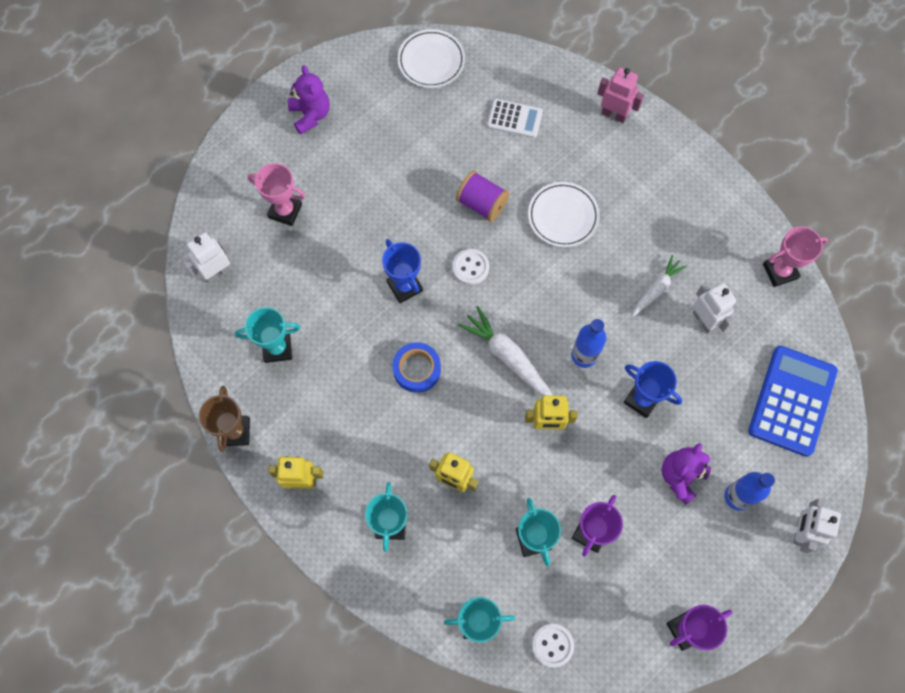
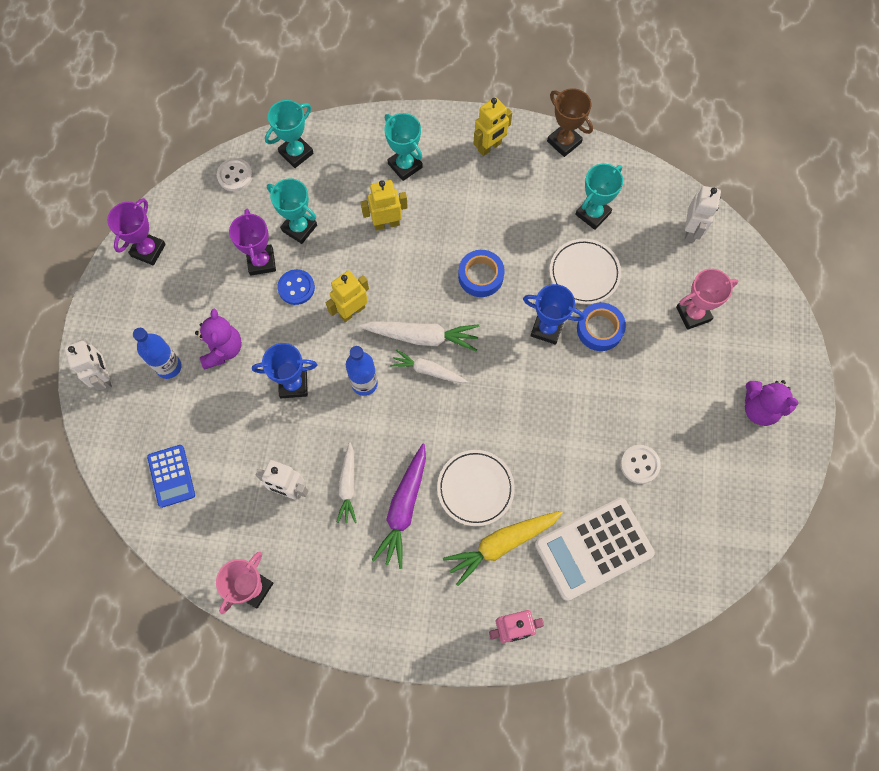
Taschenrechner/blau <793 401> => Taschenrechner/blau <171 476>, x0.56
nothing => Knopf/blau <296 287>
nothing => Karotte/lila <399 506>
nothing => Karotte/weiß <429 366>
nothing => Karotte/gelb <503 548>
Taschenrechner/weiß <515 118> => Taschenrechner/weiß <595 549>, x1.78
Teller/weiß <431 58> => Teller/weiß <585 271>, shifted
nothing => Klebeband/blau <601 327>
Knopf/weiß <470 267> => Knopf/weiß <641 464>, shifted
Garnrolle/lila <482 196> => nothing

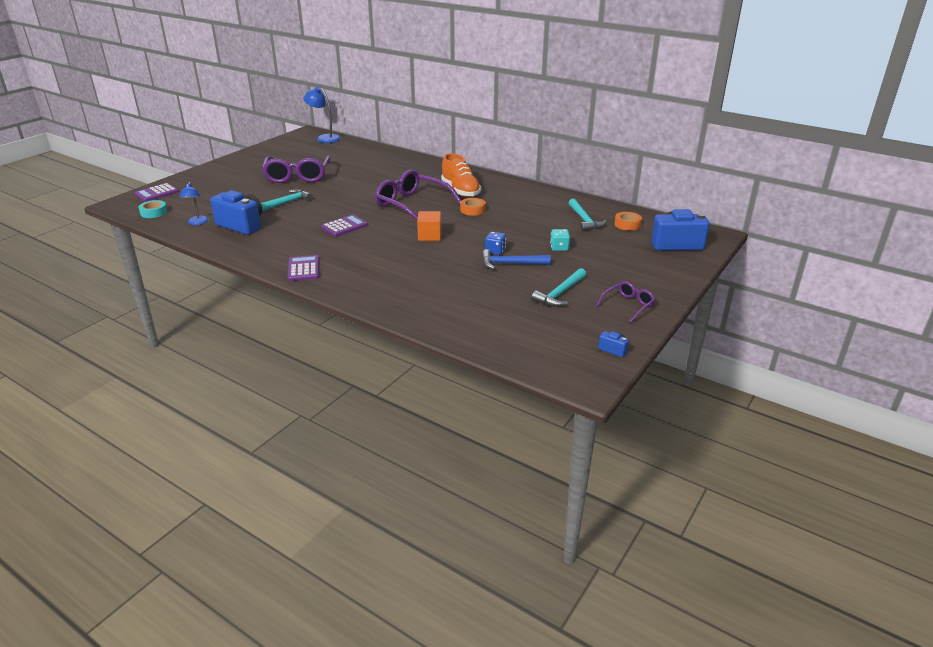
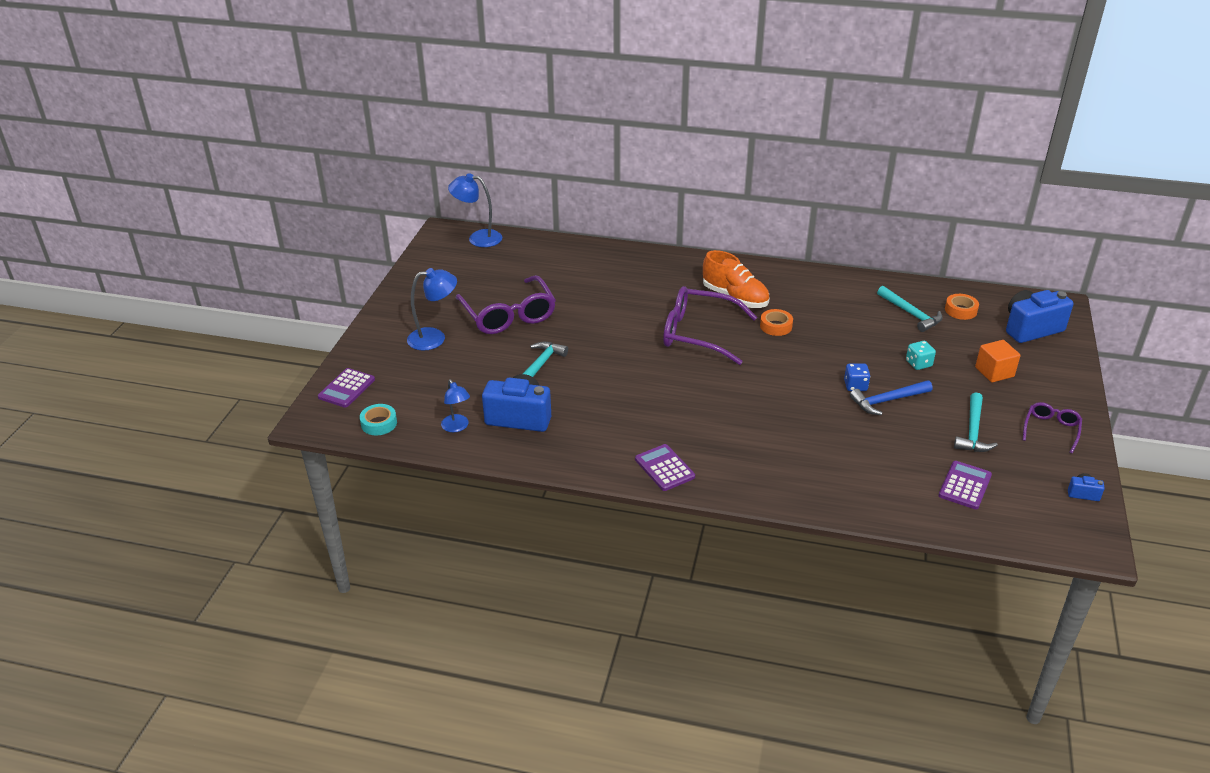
nothing => Lampe/blau <432 309>
Taschenrechner/lila <344 226> => Taschenrechner/lila <965 485>, shifted
Kubus/orange <429 226> => Kubus/orange <997 361>, shifted

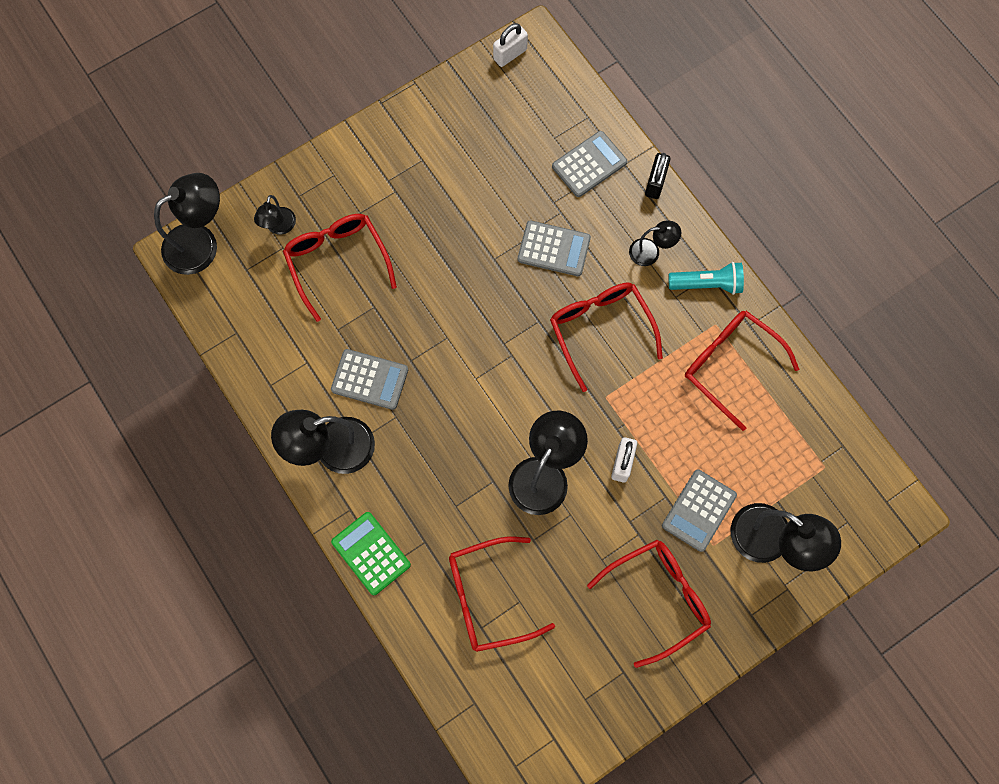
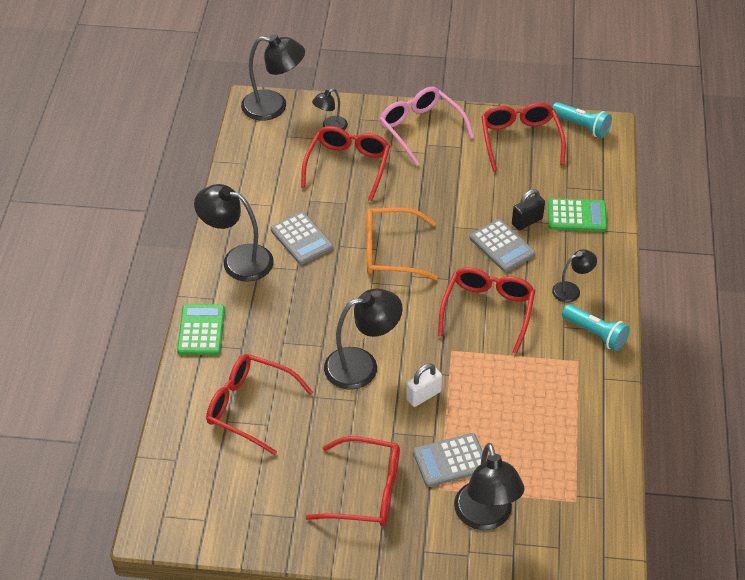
nothing => Brille/orange <402 244>
nothing => Brille/rosa <427 126>
Brille/rot <742 371> => Brille/rot <523 136>, shifted
Vorhängeschloss/schwarz <658 176> => Vorhängeschloss/schwarz <528 209>, shifted
Taschenrechner/grau <589 164> => Taschenrechner/grün <577 215>
Vorhängeschloss/weiß <510 45> => Taschenlampe/türkis <582 120>
Lampe/schwarz <655 243> => Lampe/schwarz <574 276>, 60 degrees counterclockwise

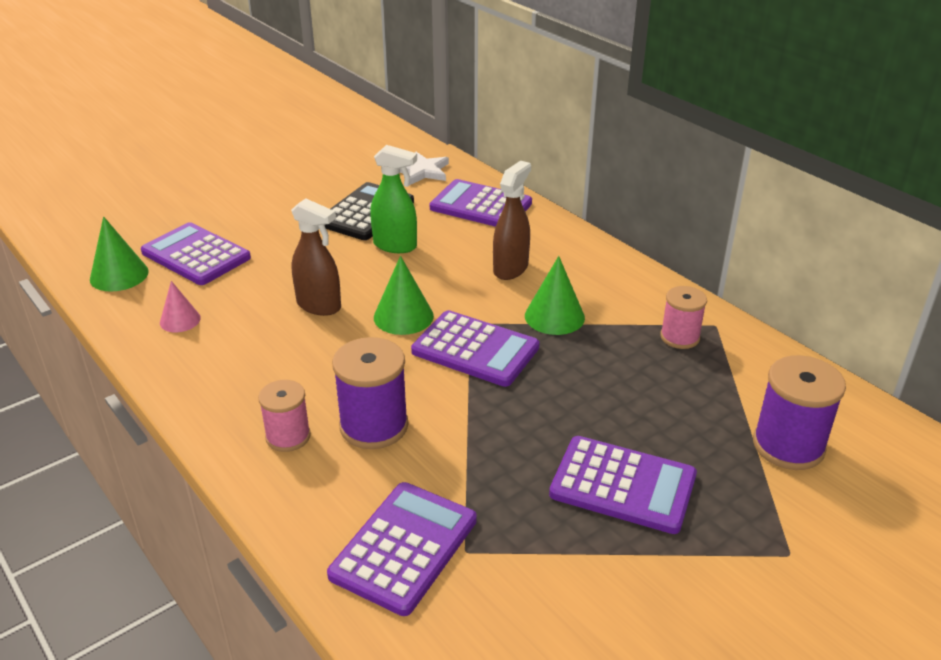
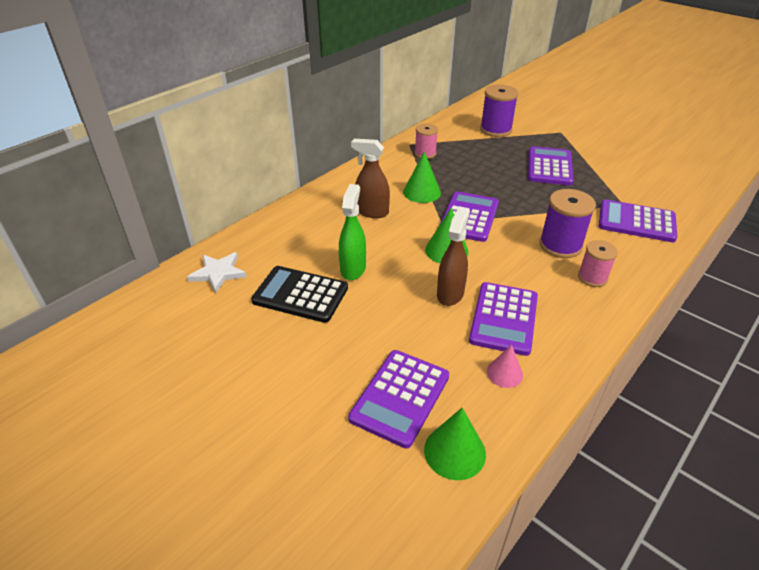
Taschenrechner/lila <481 203> => Taschenrechner/lila <503 319>, shifted

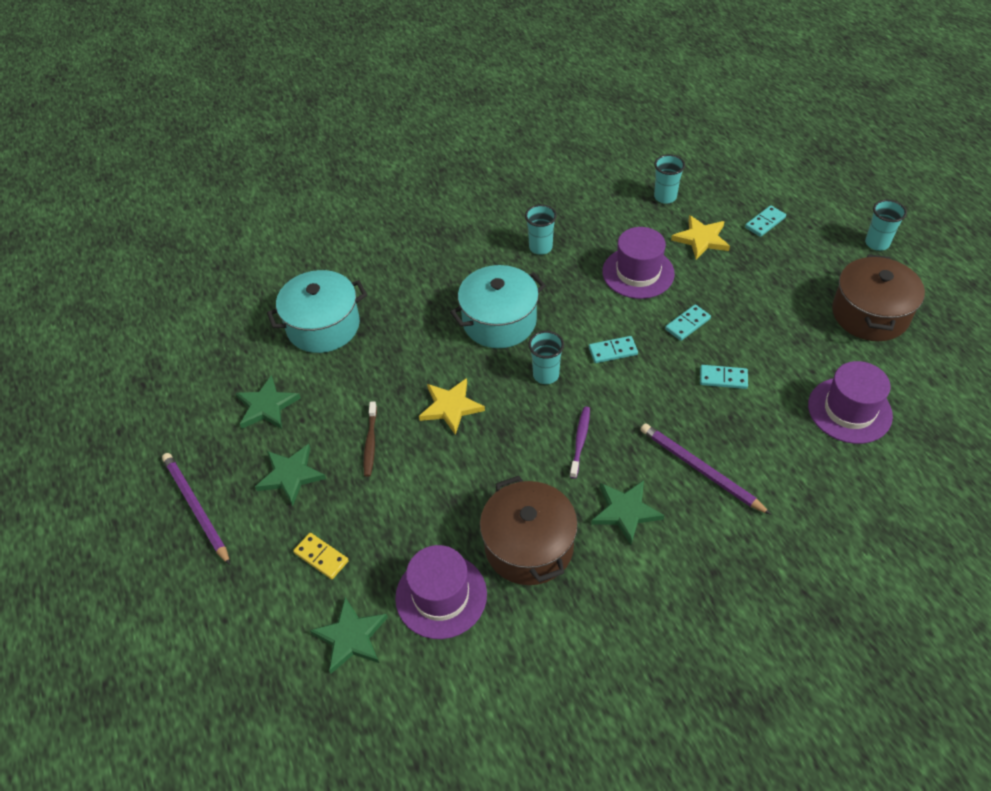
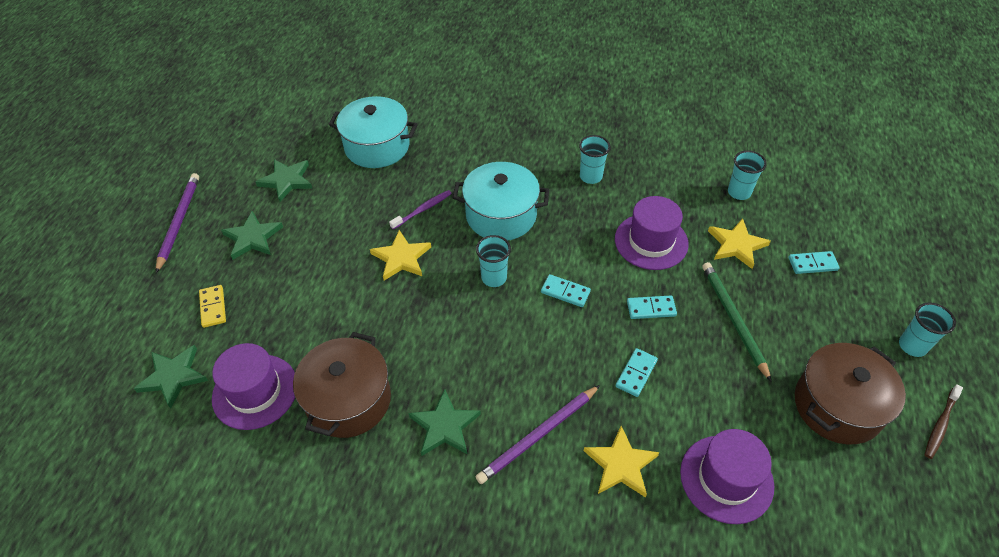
Zahnbürste/lila <580 443> => Zahnbürste/lila <420 210>, shifted
Bleistift/lila <705 469> => Bleistift/lila <538 434>, 120 degrees counterclockwise
nothing => Stern/gelb <621 462>
Dominostein/türkis <724 377> => Dominostein/türkis <637 372>, 75 degrees clockwise
nothing => Bleistift/grün <737 322>
Zahnbürste/braun <370 439> => Zahnbürste/braun <944 421>, shifted

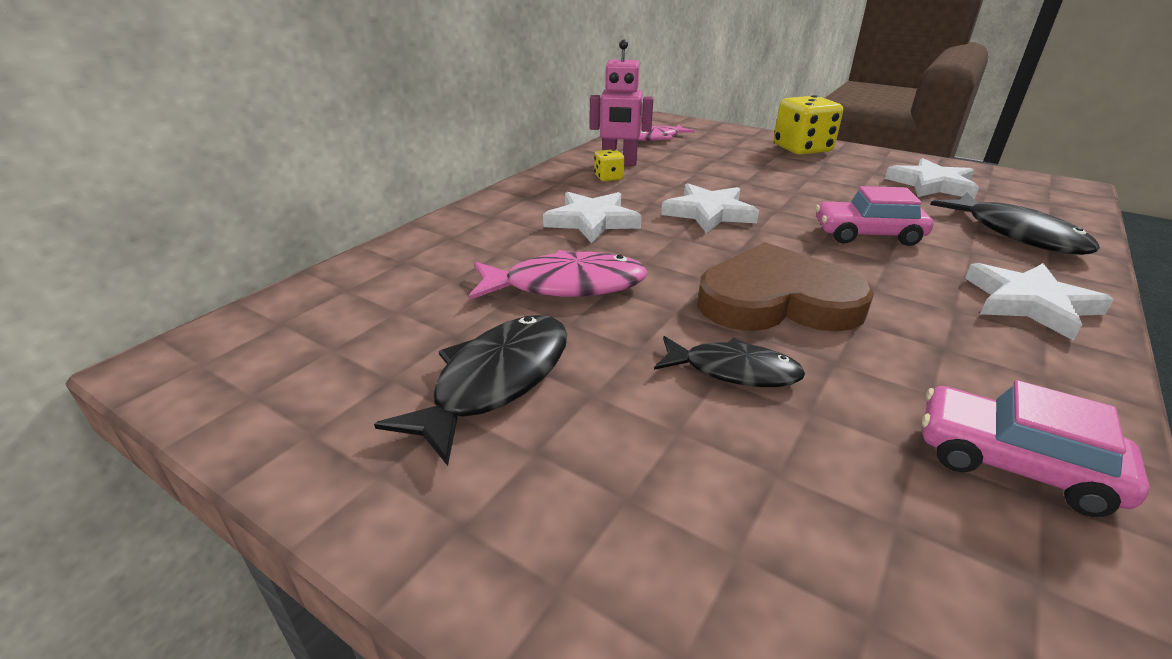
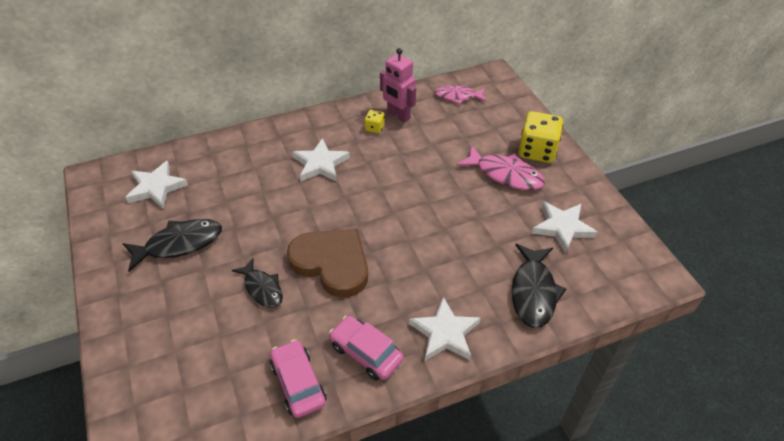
Stern/weiß <710 208> => Stern/weiß <156 184>, shifted
Auto/rosa <874 216> => Auto/rosa <366 348>, shifted
Fisch/rosa <558 275> => Fisch/rosa <500 167>, shifted

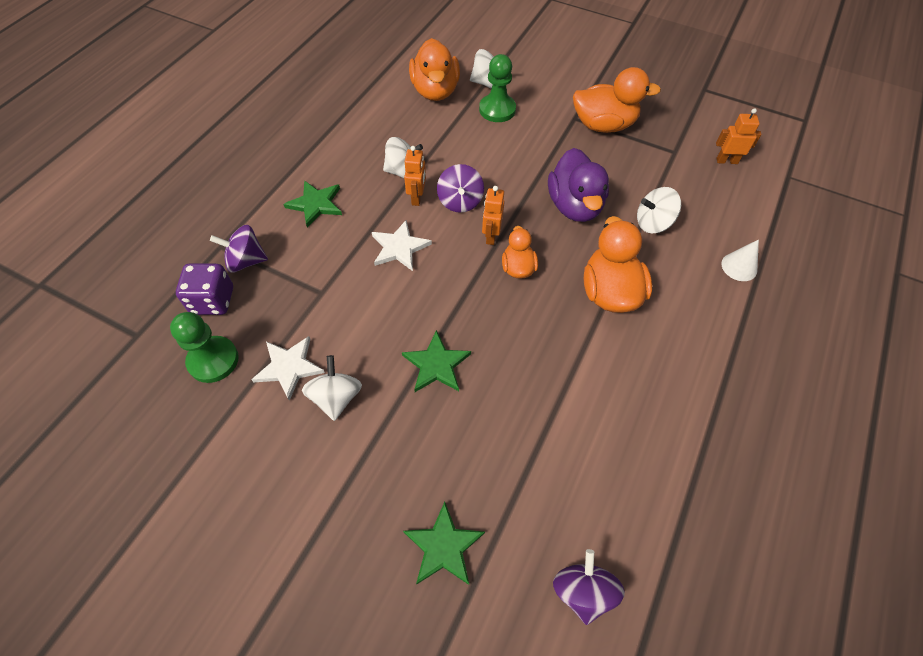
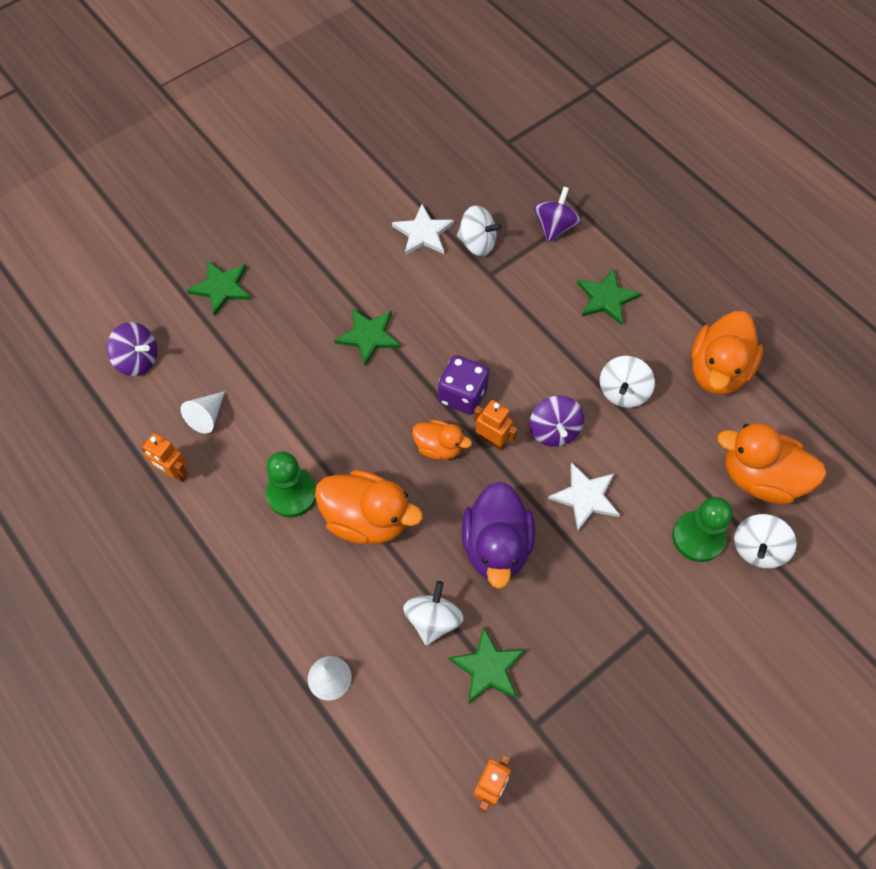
Roboter/orange <415 176> => Roboter/orange <164 457>, shifted
nothing => Kegel/weiß <203 412>
Bauer/grün <204 347> => Bauer/grün <291 484>, shifted
Spielwürfel/lila <204 289> => Spielwürfel/lila <463 385>, shifted
nothing => Stern/grün <486 665>
Kreisel/weiß <332 388> => Kreisel/weiß <479 230>, shifted
Ente/lila <578 185> => Ente/lila <498 535>, 105 degrees counterclockwise
Kreisel/lila <460 188> => Kreisel/lila <557 421>, 120 degrees counterclockwise
Stern/weiß <402 245> => Stern/weiß <584 496>, shifted
Ente/orange <617 100> => Ente/orange <727 353>, shifted

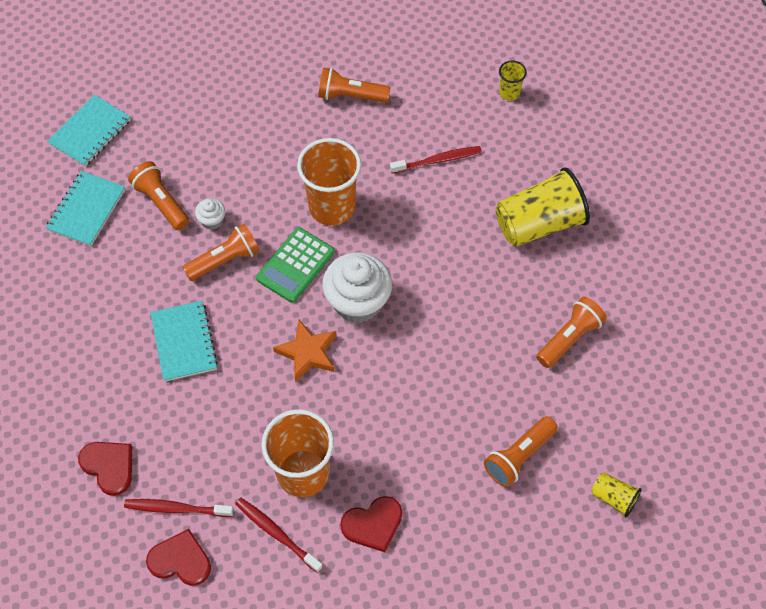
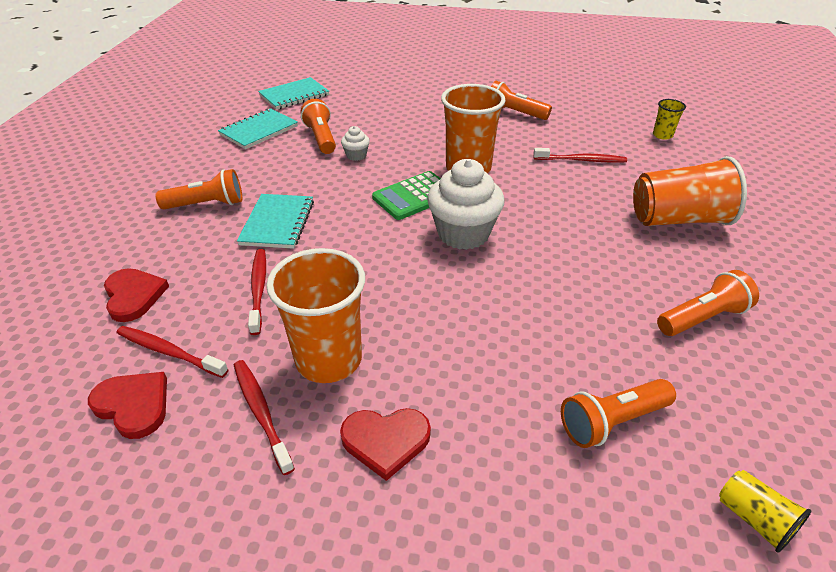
Taschenlampe/orange <221 252> => Taschenlampe/orange <199 189>, shifted
nothing => Zahnbürste/rot <257 292>
Becher/gelb <543 206> => Becher/orange <690 191>
Stern/orange <305 351> => nothing

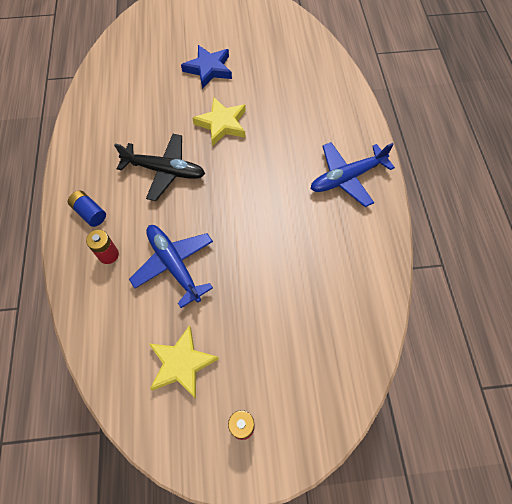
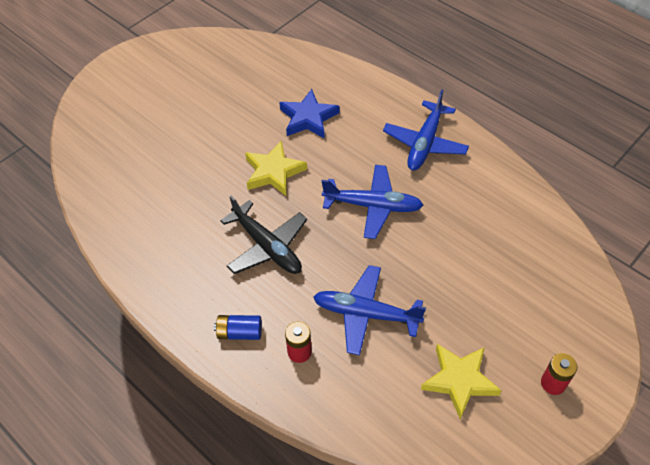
Flugzeug/schwarz <159 167> => Flugzeug/schwarz <263 235>, 75 degrees clockwise
Stern/blau <206 67> => Stern/blau <309 114>, shifted
nothing => Flugzeug/blau <372 202>

